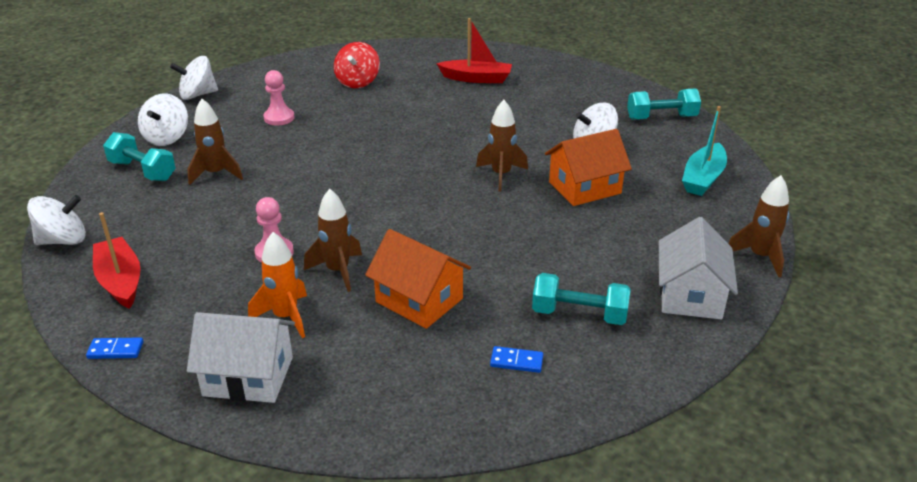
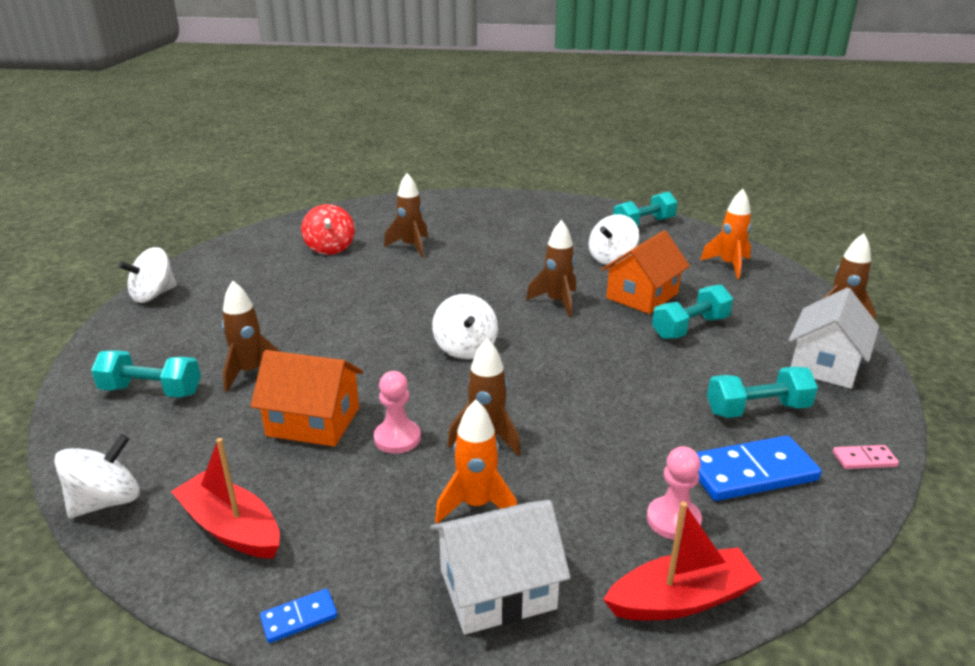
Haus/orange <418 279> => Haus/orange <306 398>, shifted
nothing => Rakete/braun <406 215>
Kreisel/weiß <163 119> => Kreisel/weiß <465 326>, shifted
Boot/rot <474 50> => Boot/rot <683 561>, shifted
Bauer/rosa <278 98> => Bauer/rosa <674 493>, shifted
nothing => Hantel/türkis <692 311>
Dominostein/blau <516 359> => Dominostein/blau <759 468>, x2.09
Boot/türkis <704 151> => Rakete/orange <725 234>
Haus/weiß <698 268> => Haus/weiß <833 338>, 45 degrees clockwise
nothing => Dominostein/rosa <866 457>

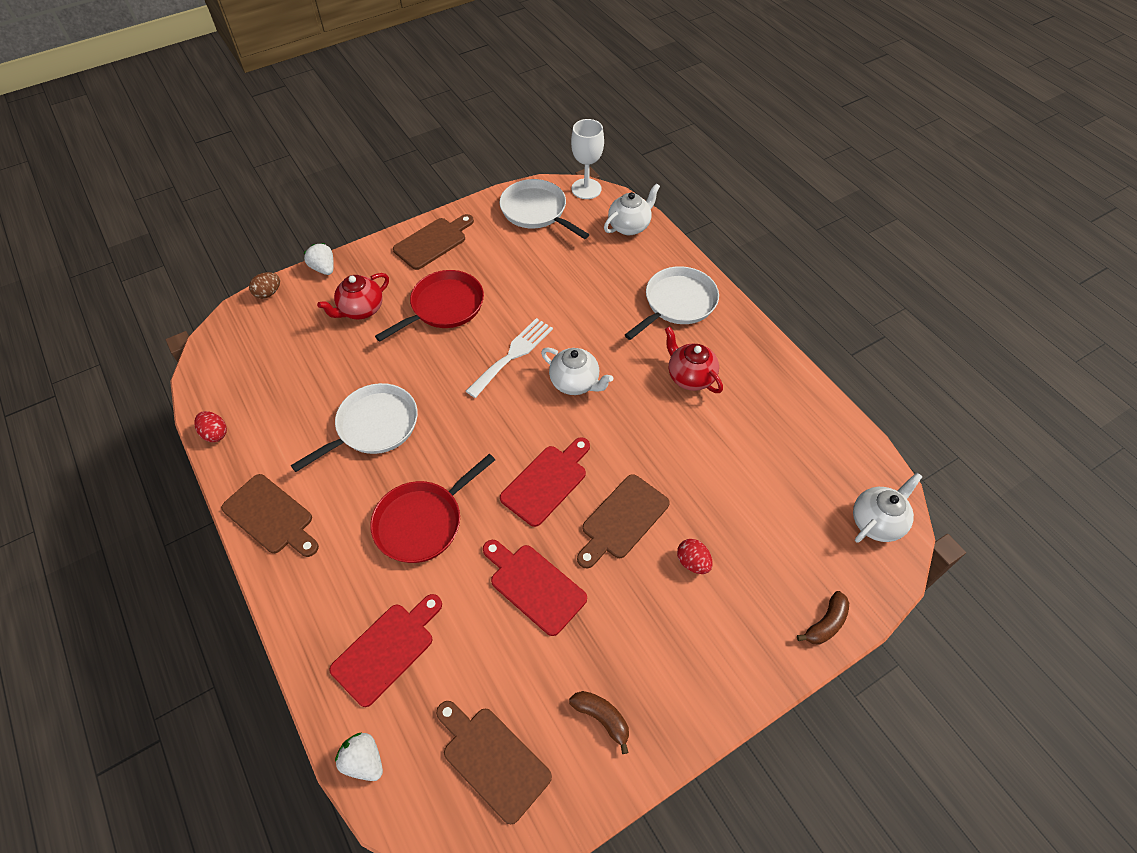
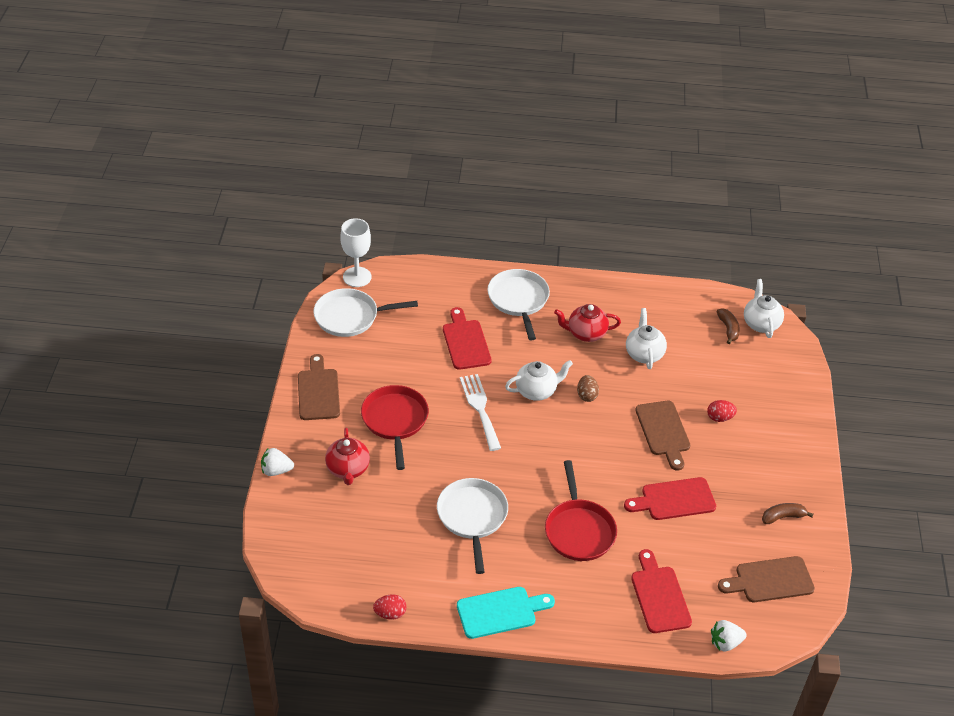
Schneidebrett/rot <545 482> => Schneidebrett/rot <467 338>, shifted
Schneidebrett/braun <270 515> => Schneidebrett/türkis <506 613>
Ei/braun <264 285> => Ei/braun <588 388>, shifted
Teekanne/weiß <632 209> => Teekanne/weiß <646 338>, shifted
Banane/braun <823 618> => Banane/braun <728 326>, shifted

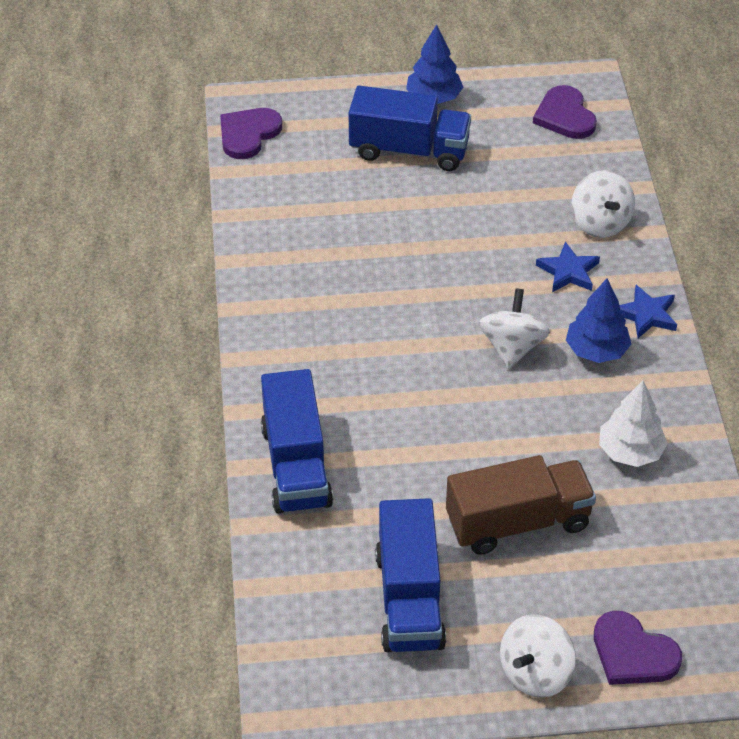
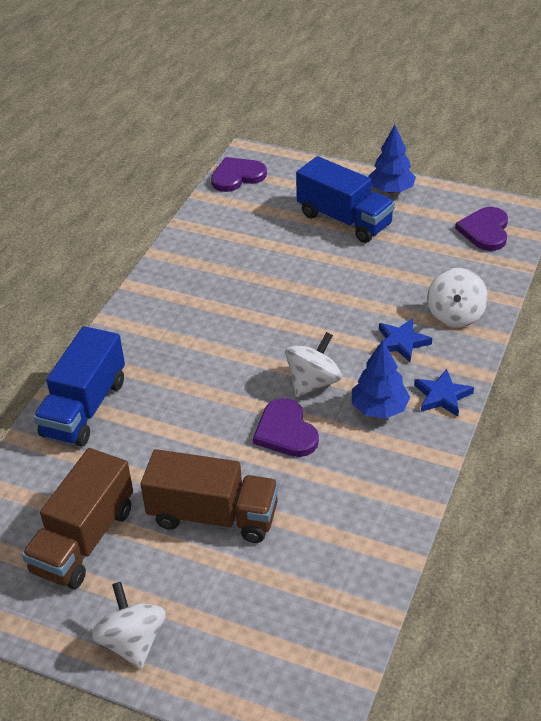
Lastwagen/blau <410 575> => Lastwagen/braun <77 518>
Kreisel/weiß <538 656> => Kreisel/weiß <128 625>, 90 degrees clockwise
Herz/lila <638 648> => Herz/lila <286 427>, shifted
Baum/weiß <633 424> => nothing

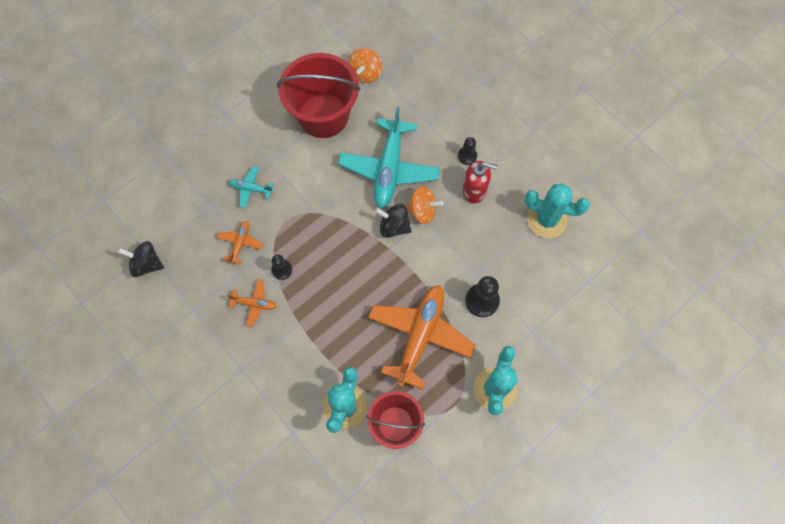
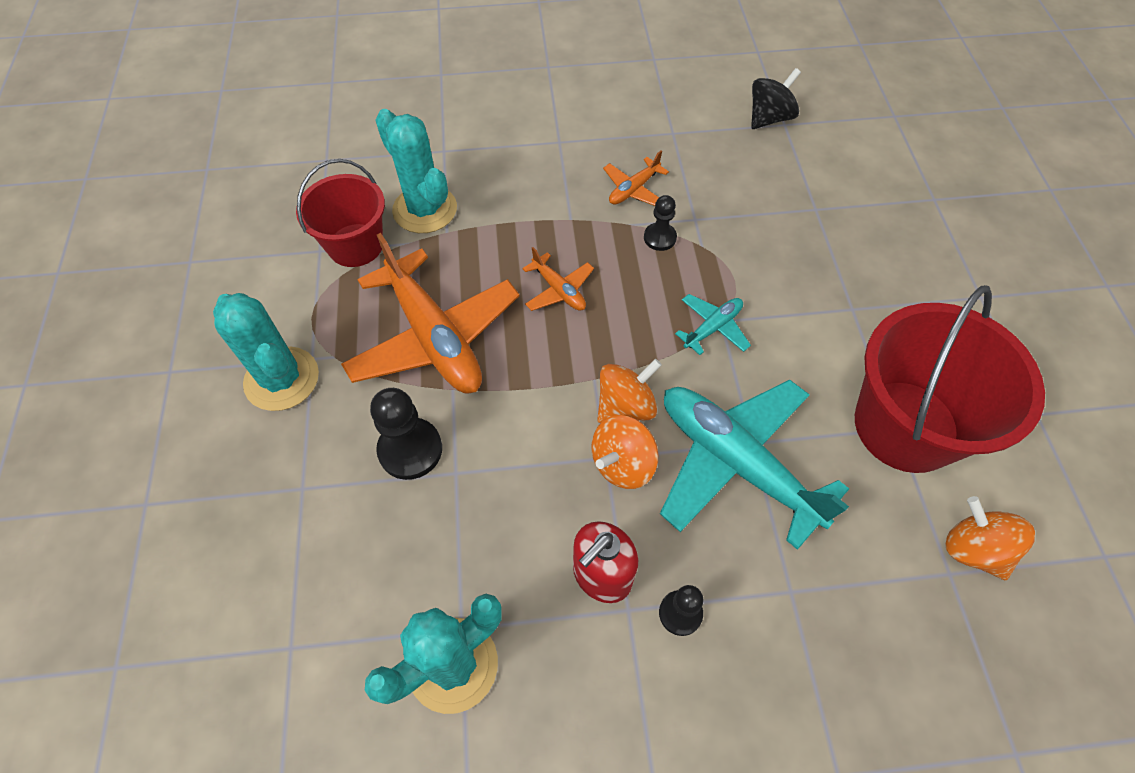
Flugzeug/orange <239 242> => Flugzeug/orange <558 279>, shifted
Kreisel/schwarz <393 221> => Kreisel/orange <629 391>
Flugzeug/türkis <251 187> => Flugzeug/türkis <713 324>, shifted

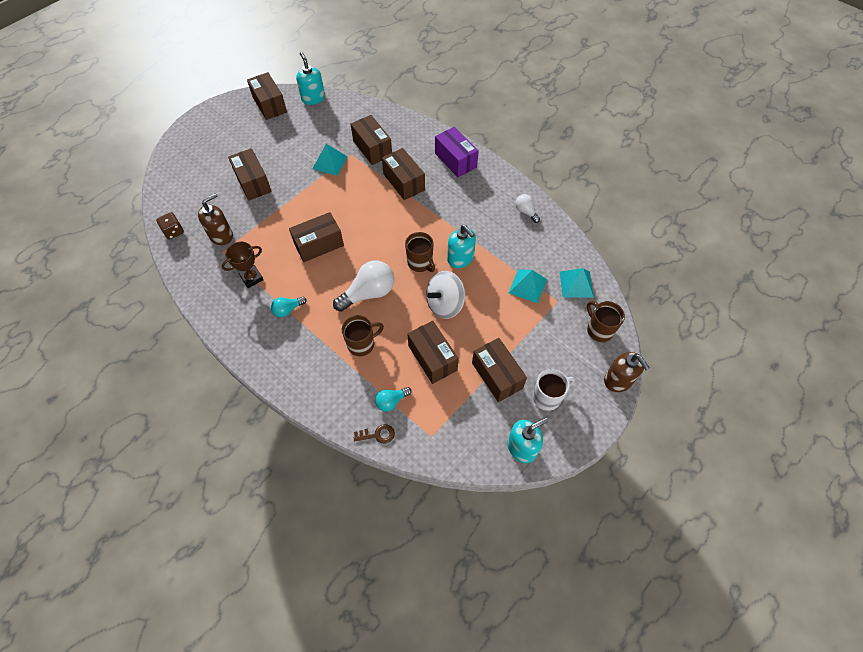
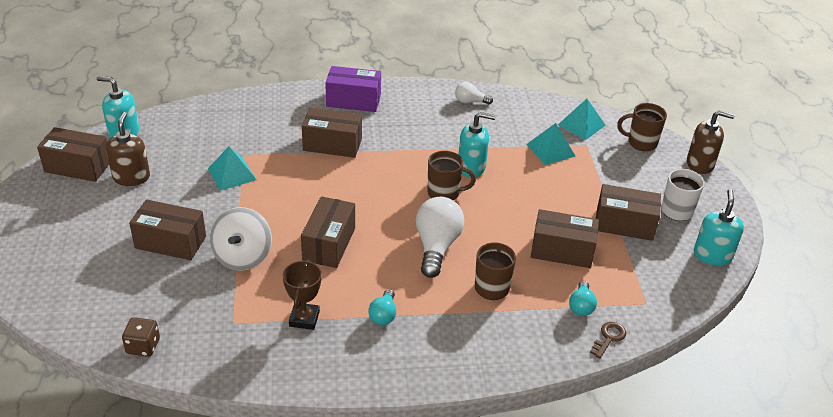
Seifenspender/braun <215 219> => Seifenspender/braun <128 149>, shifted
Kreisel/weiß <445 295> => Kreisel/weiß <241 238>, shifted
Schachtel/braun <371 140> => nothing

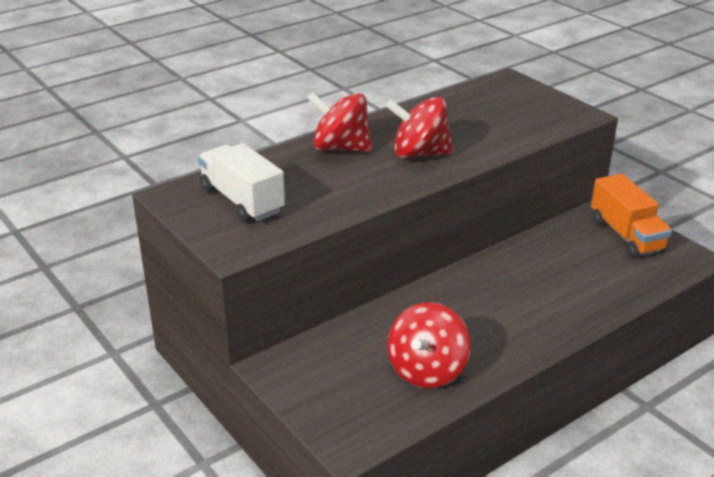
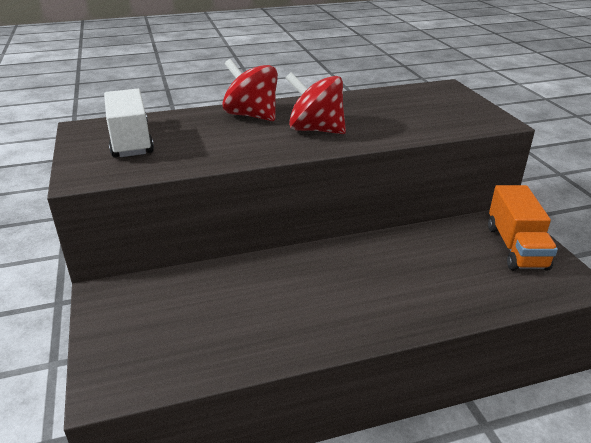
Kreisel/rot <428 345> => nothing

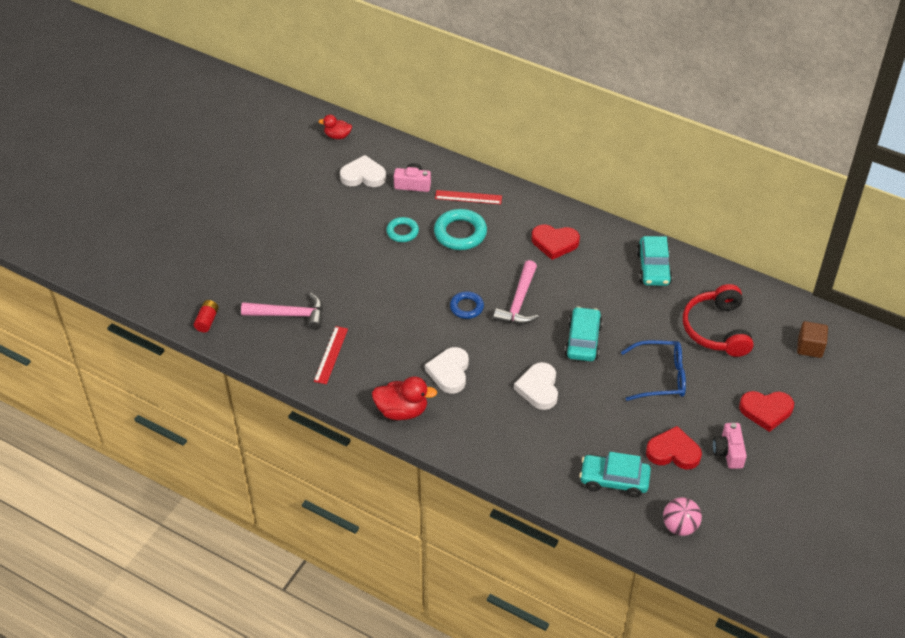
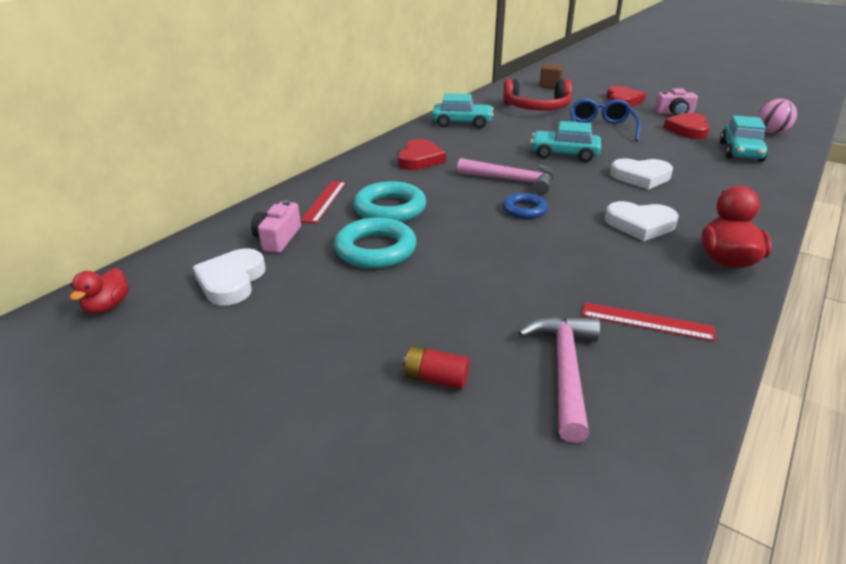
Ring/türkis <402 229> => Ring/türkis <375 243>, x1.63
Batterie/rot <206 316> => Batterie/rot <436 367>, shifted

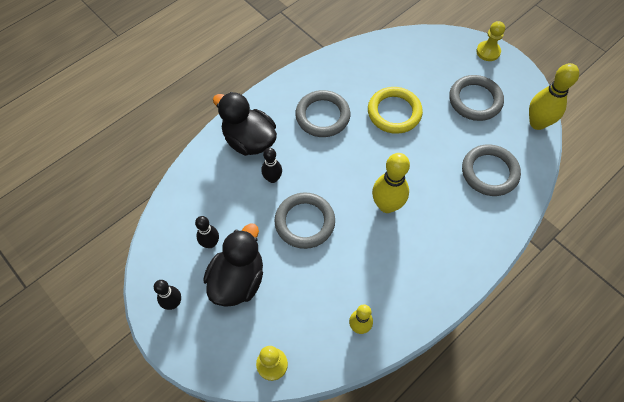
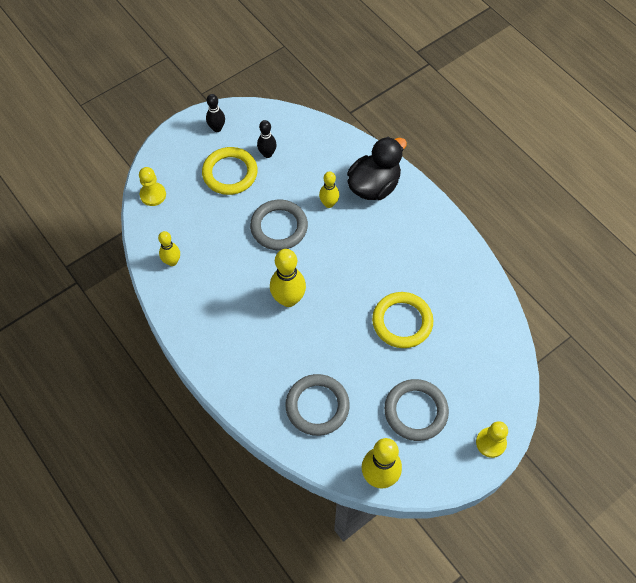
Ente/schwarz <233 265> => Ring/gelb <230 171>
Bowlingkegel/schwarz <271 165> => Bowlingkegel/gelb <329 189>
Ring/grau <322 113> => nothing

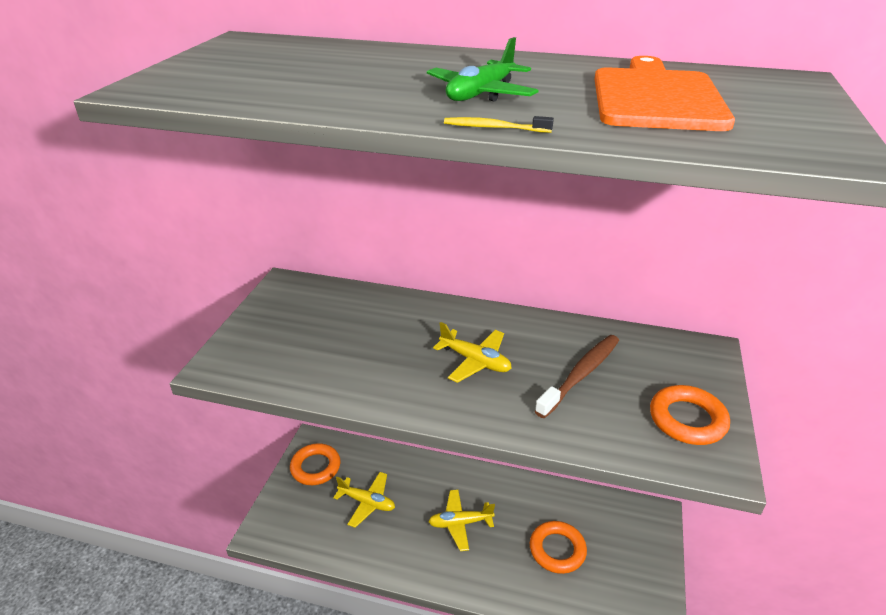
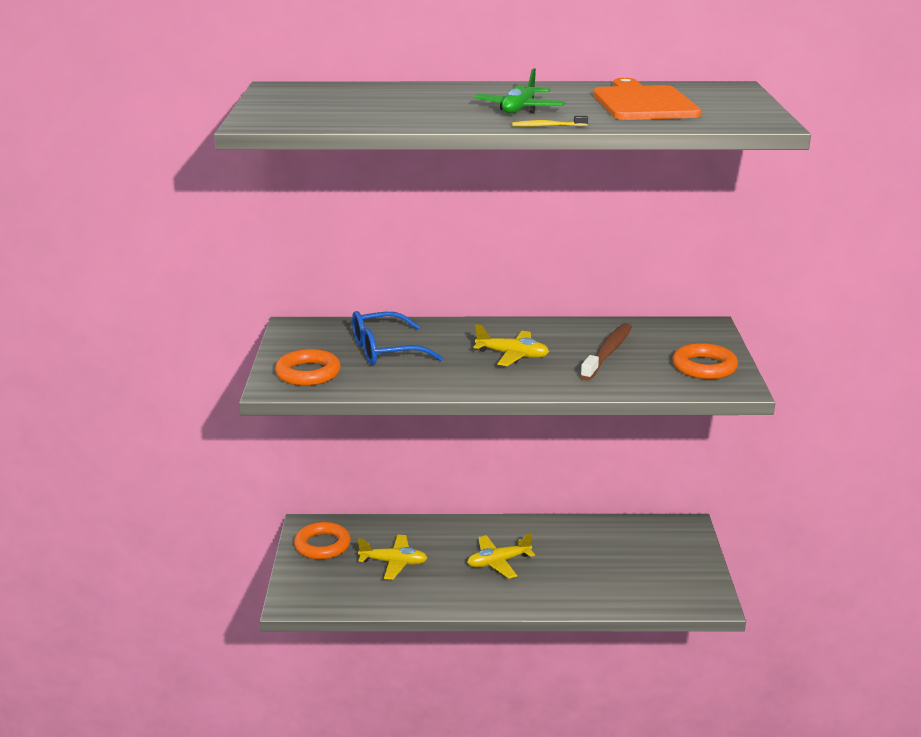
Ring/orange <558 547> => Ring/orange <308 367>, shifted
nothing => Brille/blau <397 338>

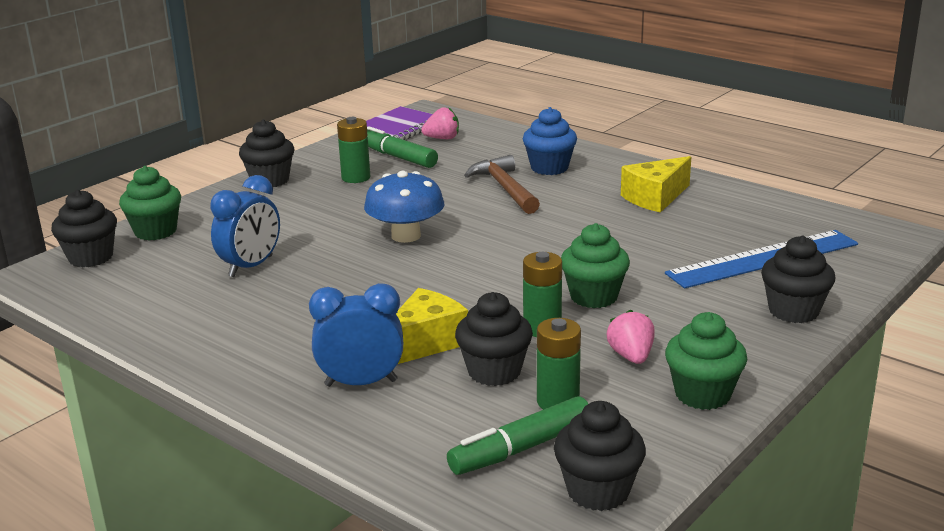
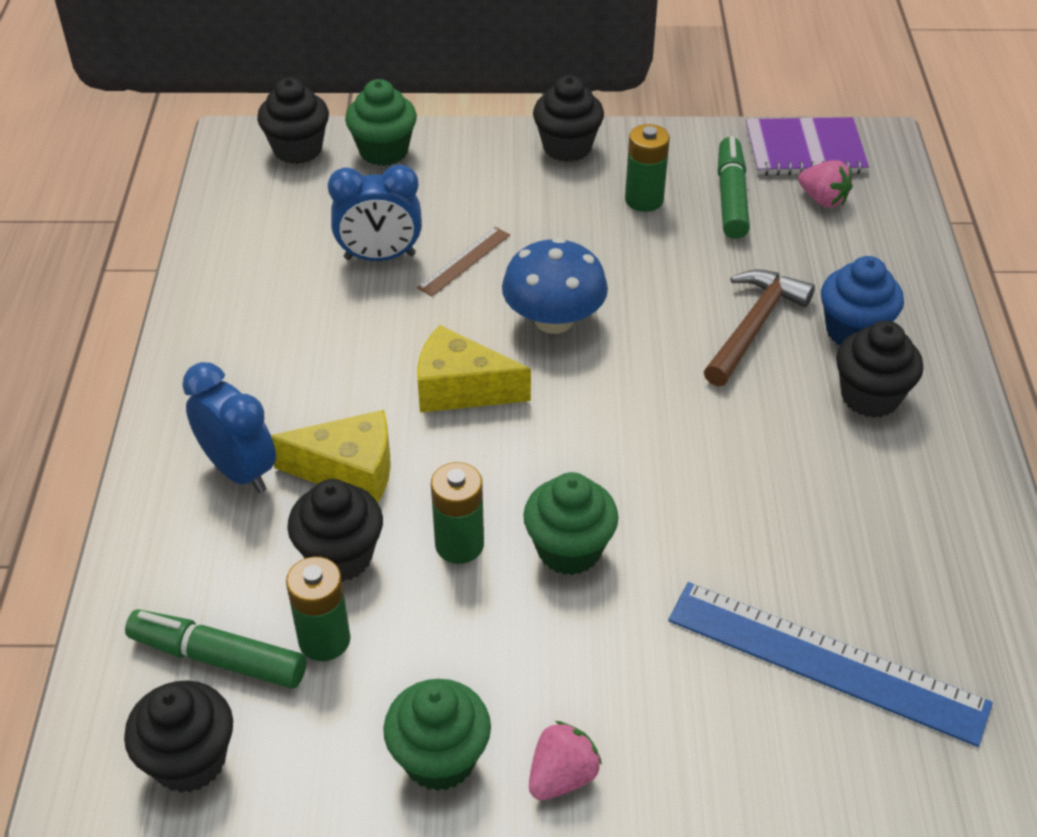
nothing => Lineal/braun <463 262>
Käse/gelb <656 184> => Käse/gelb <474 369>, shifted
Erdbeere/rosa <631 336> => Erdbeere/rosa <565 760>, shifted
Muffin/schwarz <798 279> => Muffin/schwarz <879 369>, shifted

